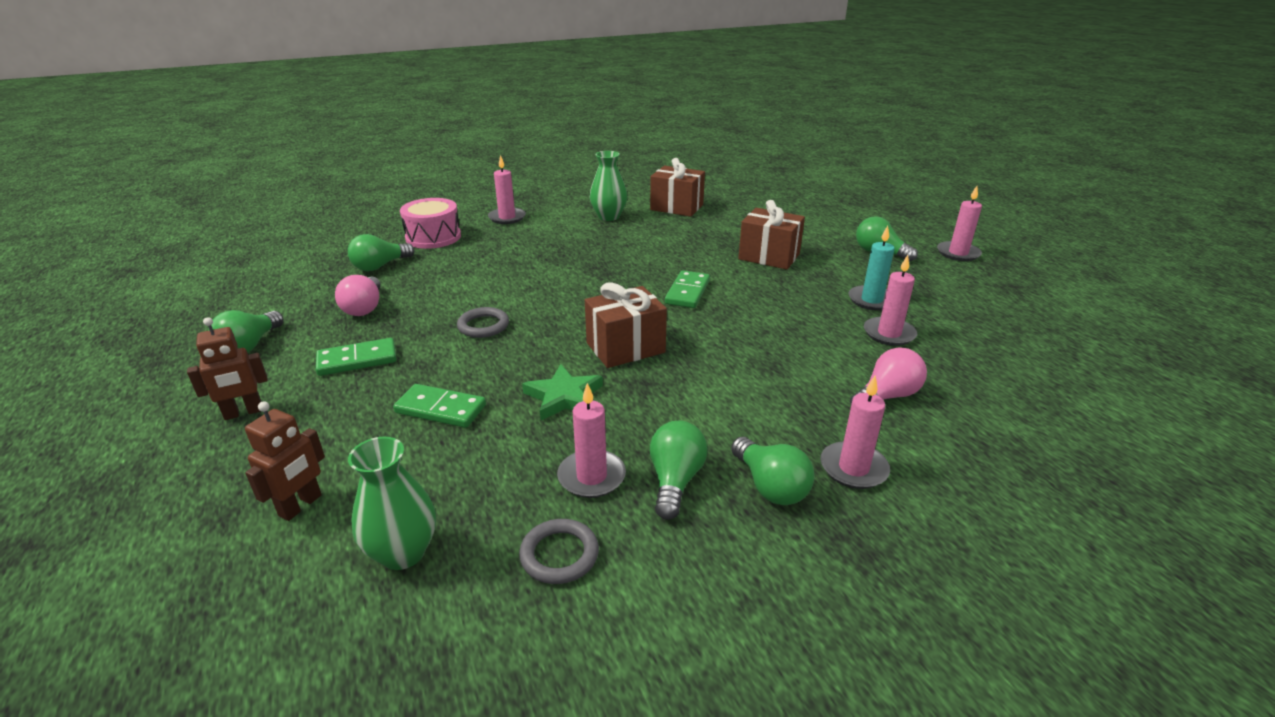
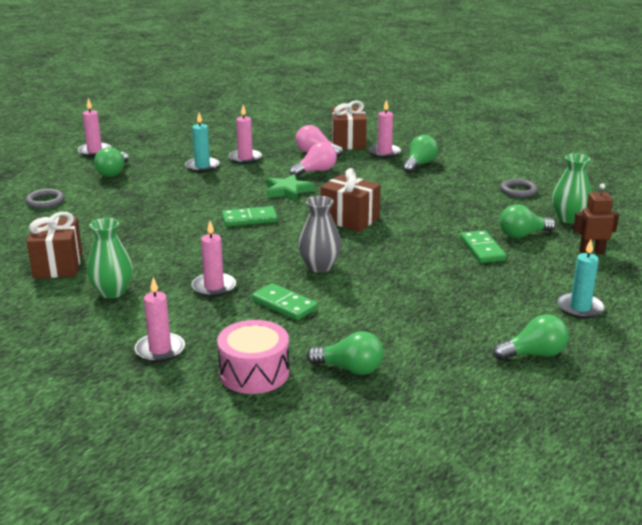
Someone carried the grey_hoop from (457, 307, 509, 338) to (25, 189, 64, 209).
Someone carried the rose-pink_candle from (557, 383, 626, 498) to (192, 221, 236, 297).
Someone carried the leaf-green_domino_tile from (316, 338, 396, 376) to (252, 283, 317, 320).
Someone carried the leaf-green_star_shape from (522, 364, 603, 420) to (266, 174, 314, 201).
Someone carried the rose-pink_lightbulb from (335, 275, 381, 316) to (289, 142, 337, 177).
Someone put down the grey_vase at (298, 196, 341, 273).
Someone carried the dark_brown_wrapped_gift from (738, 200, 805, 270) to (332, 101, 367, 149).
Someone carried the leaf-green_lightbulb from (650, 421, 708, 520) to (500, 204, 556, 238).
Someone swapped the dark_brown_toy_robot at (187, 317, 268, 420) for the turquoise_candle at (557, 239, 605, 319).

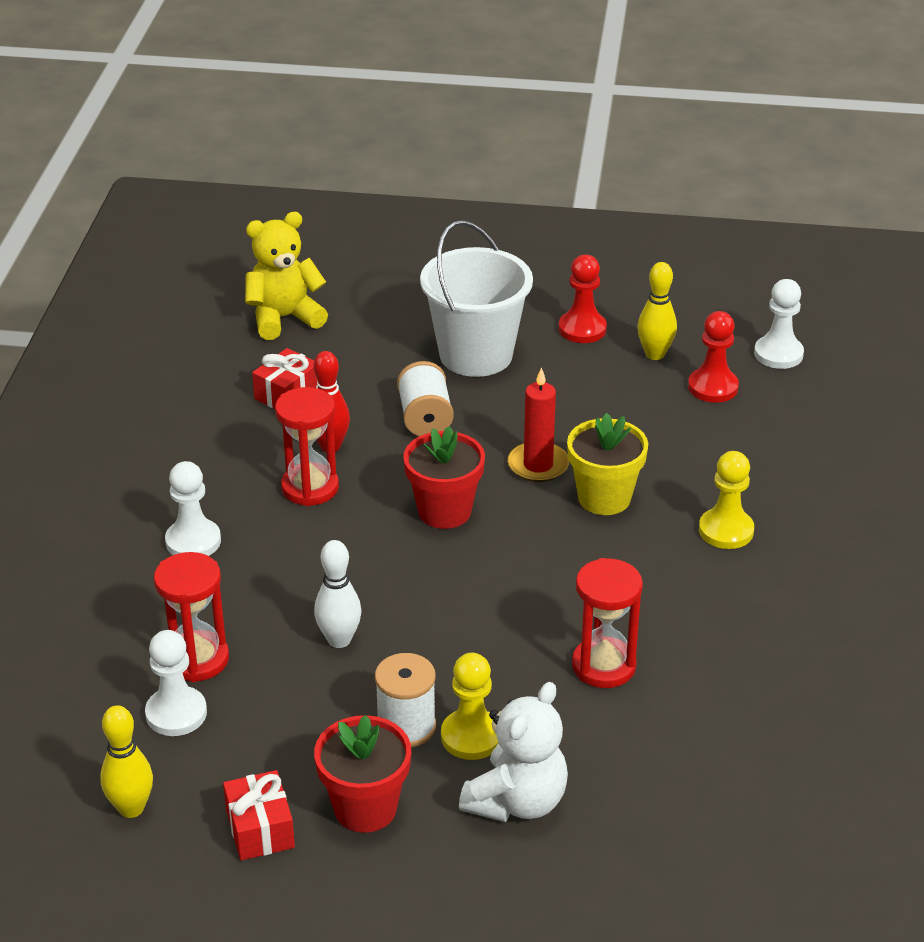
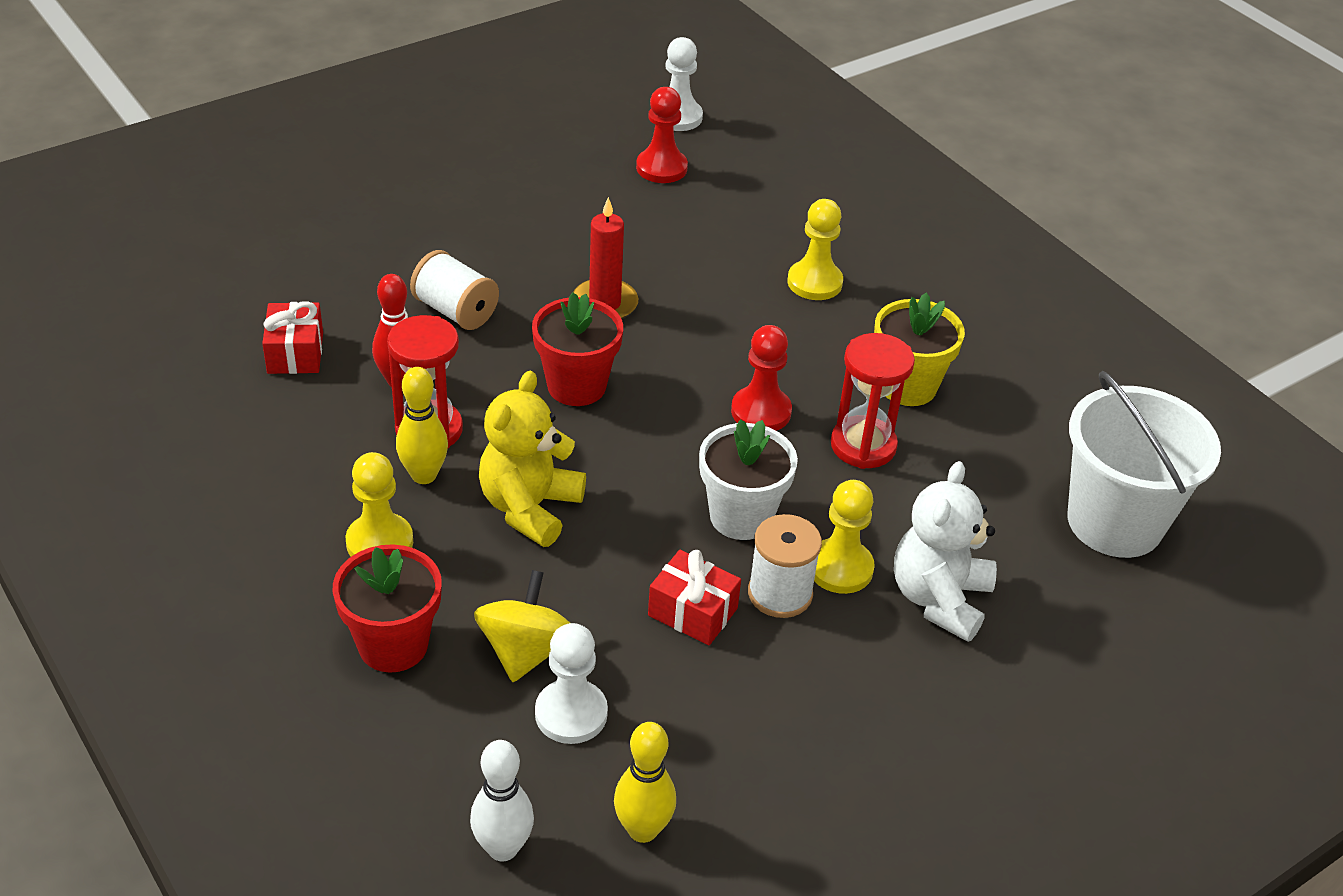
Someone carried the crimson_potted_plant from (314, 715, 411, 833) to (333, 544, 442, 673).
Someone repainted the pure_white_game_pawn at (165, 461, 221, 556), which became the yellow_game_pawn at (346, 452, 413, 557).
Someone carried the yellow_tenpin from (637, 262, 677, 360) to (396, 367, 448, 484).
Someone carried the pure_white_tenpin from (314, 540, 362, 648) to (470, 740, 534, 861).
Someone swapped the crimson_hourglass at (154, 552, 229, 682) for the yellow_whirligig at (474, 570, 570, 682).
Someone carried the yellow_teddy_bear from (245, 212, 328, 340) to (479, 371, 586, 547).
Someone carried the crimson_wrapped_gift from (223, 770, 295, 861) to (648, 550, 741, 645).
Someone put down the pure_white_potted_plant at (699, 419, 798, 540).
Someone carried the crimson_game_pawn from (559, 255, 607, 343) to (731, 325, 792, 431).
Someone carried the yellow_potted_plant from (567, 413, 648, 515) to (874, 293, 965, 406).
Someone rotated the pure_white_teddy_bear at (459, 682, 568, 822) by 150 degrees counterclockwise.
Someone carried the pure_white_bucket from (420, 220, 533, 377) to (1068, 371, 1221, 558).

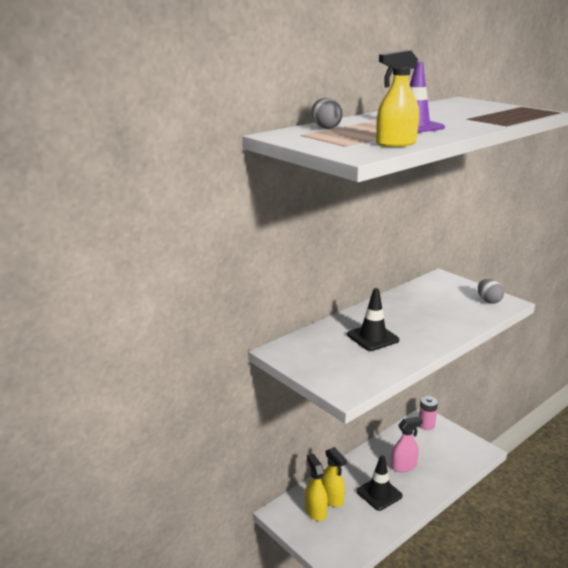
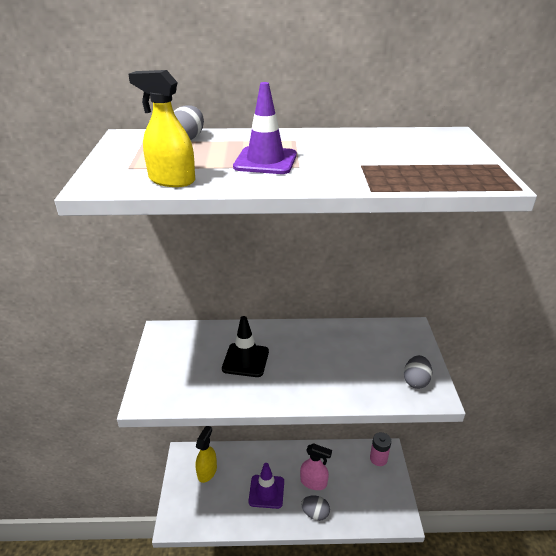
Someone repainted the ebony_safety_cone at (357, 455, 403, 511), which became the purple_safety_cone at (248, 463, 284, 509).
Someone put down the grey_egg_shape at (301, 496, 330, 521).
Someone took away the yellow_sprayer at (321, 447, 347, 507).

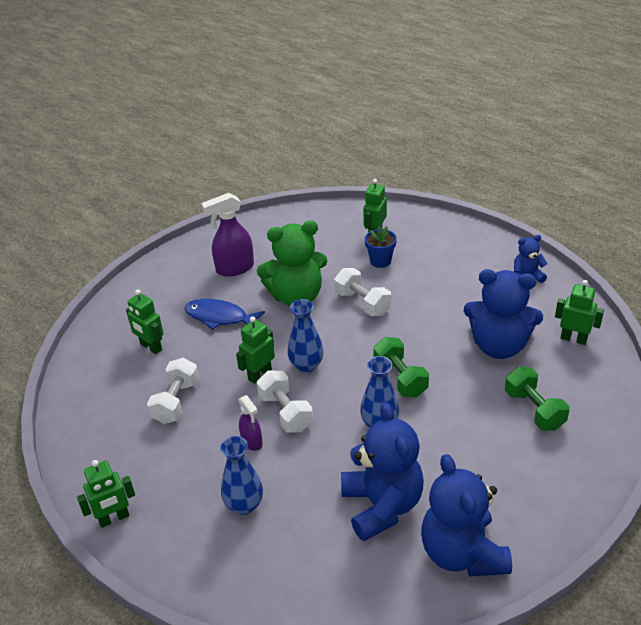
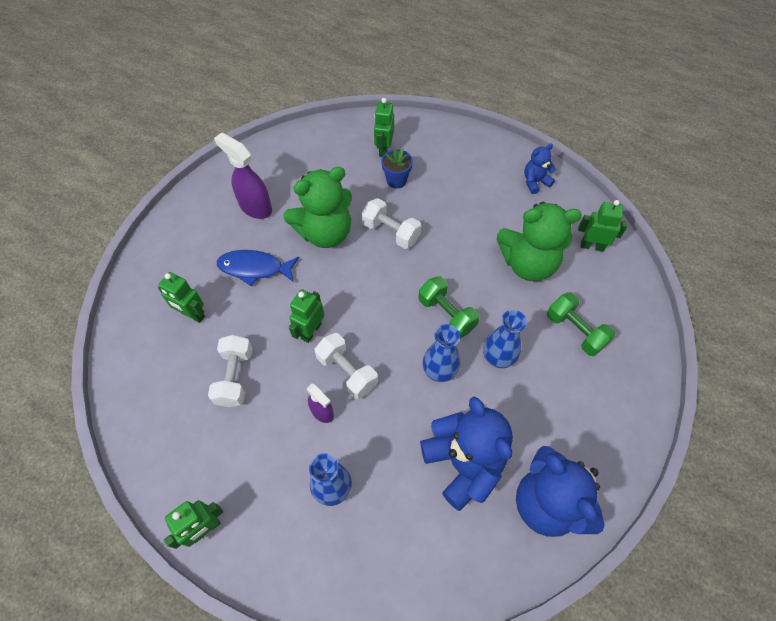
Someone rotated the purple_sprayer at (201, 193, 254, 277) by 75 degrees clockwise.
Someone carried the cobalt_vase from (287, 299, 324, 373) to (483, 310, 527, 368).
Someone repainted the cobalt_teddy_bear at (464, 269, 543, 359), which became the leaf-green_teddy_bear at (497, 202, 582, 281).

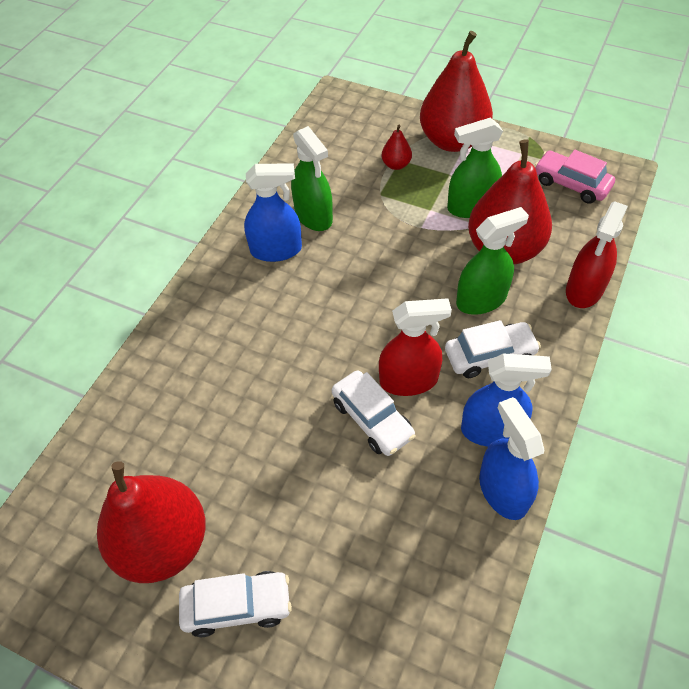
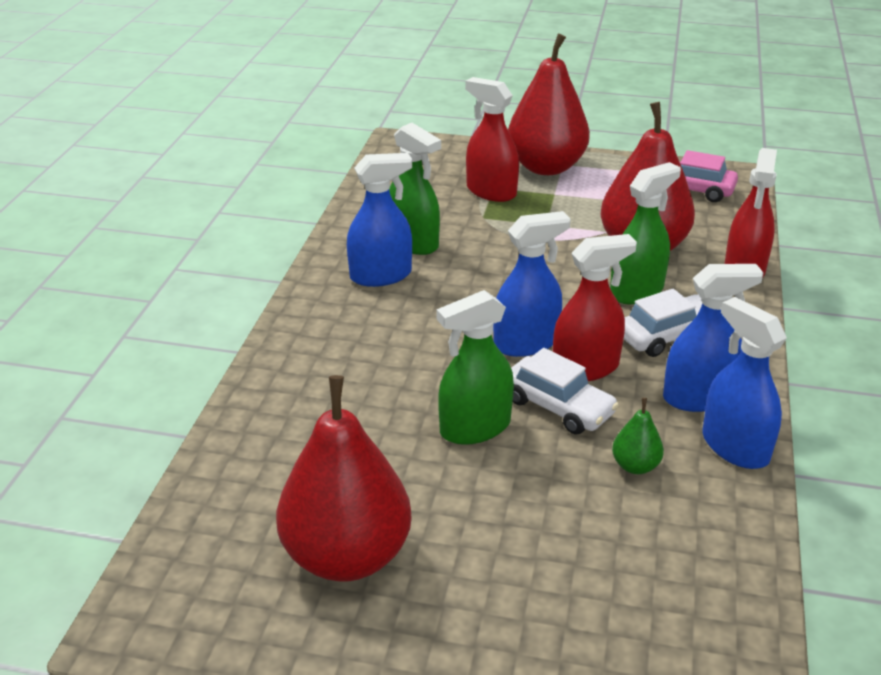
Someone carried the leaf-green_sprayer from (447, 118, 503, 218) to (437, 290, 514, 445).
Someone swapped the crimson_pear at (382, 125, 412, 170) for the crimson_sprayer at (465, 77, 519, 202).
Someone put down the cobalt_sprayer at (493, 211, 571, 357).
Someone put down the leaf-green_pear at (612, 398, 664, 474).
Someone took away the pure_white_toy_car at (179, 571, 292, 637).

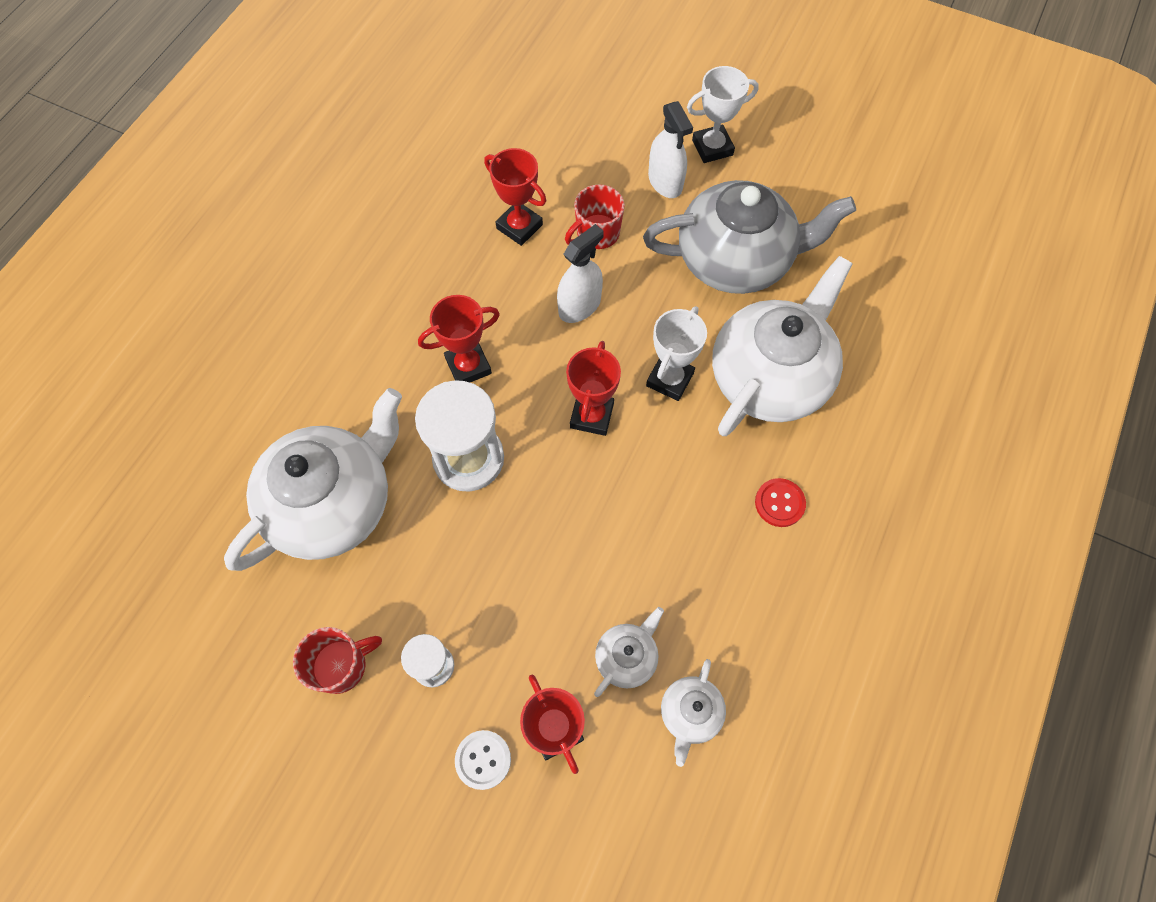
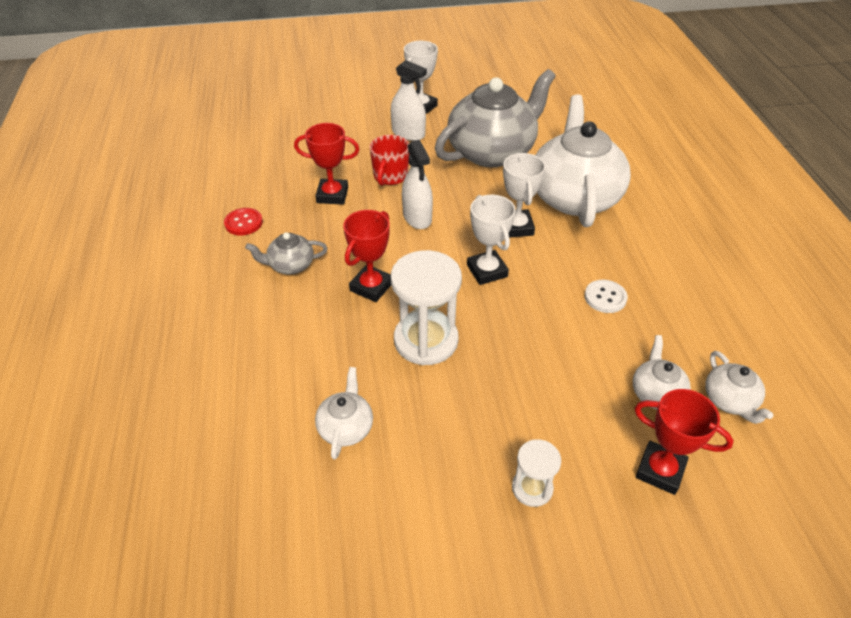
Someone carried the crimson_sewing_button from (755, 478, 806, 527) to (224, 208, 263, 235).
Someone put down the grey_china_teapot at (245, 232, 328, 275).
Someone scaled the pure_white_china_teapot at (224, 388, 402, 571) by 0.44.
Someone rotated the pure_white_sprayer at (557, 224, 604, 323) by 150 degrees clockwise.
Someone repainted the crimson_prize_cup at (566, 341, 621, 436), which became the pure_white_prize_cup at (467, 195, 516, 285).
Someone carried the pure_white_sewing_button from (455, 730, 511, 790) to (585, 280, 628, 313).
Someone took away the crimson_coffee_mug at (293, 627, 382, 694).

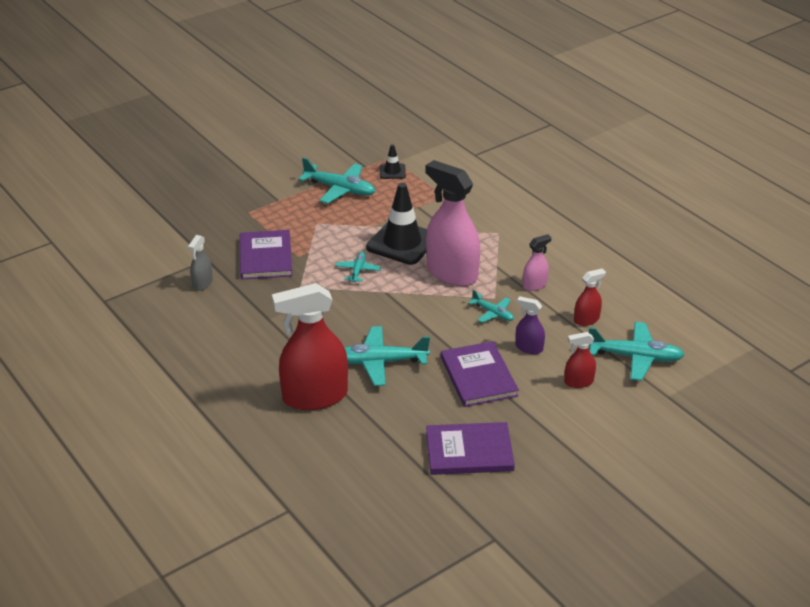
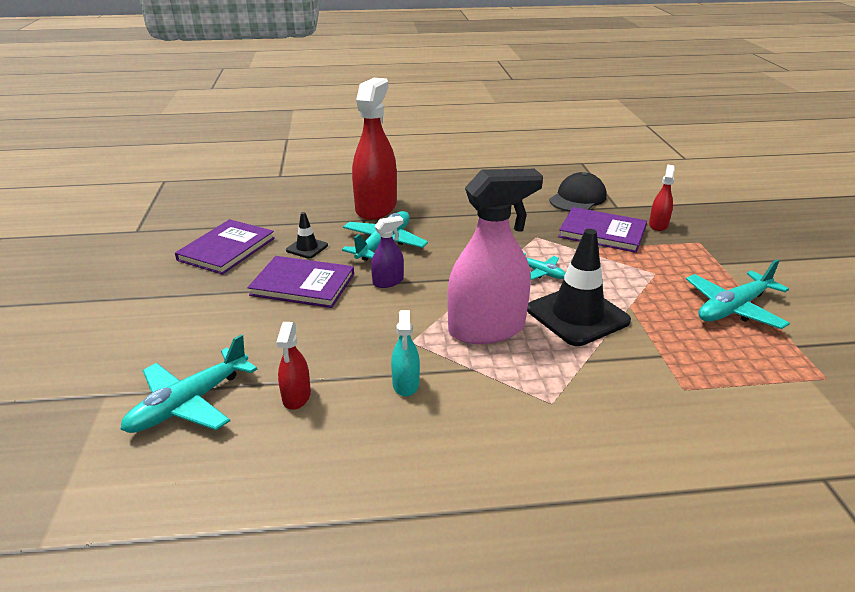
Someone carried the ebony_safety_cone from (380, 144, 406, 179) to (286, 212, 328, 259).
Someone carried the purple_sprayer from (515, 296, 545, 354) to (371, 216, 404, 288).
Someone repainted the rose-pink_sprayer at (523, 234, 552, 291), which became the turquoise_sprayer at (391, 310, 420, 397).
Someone swapped the grey_sprayer at (188, 235, 213, 291) for the ebony_cap at (549, 172, 607, 212).
Someone carried the crimson_sprayer from (564, 332, 596, 388) to (649, 165, 675, 231).
Someone took away the turquoise_toy_plane at (468, 290, 514, 323).

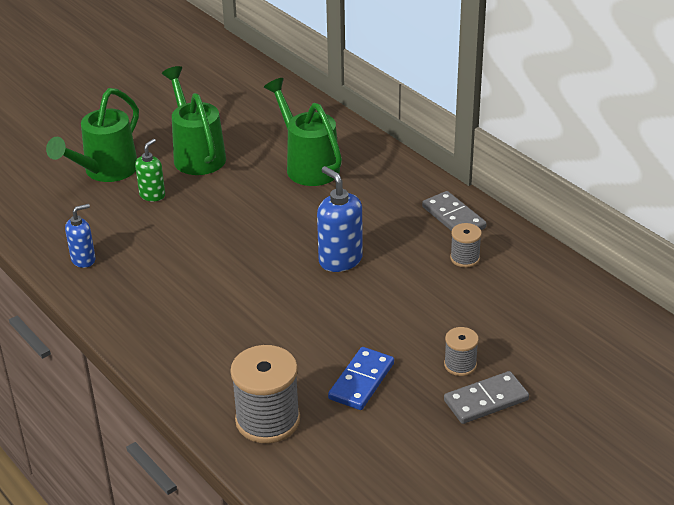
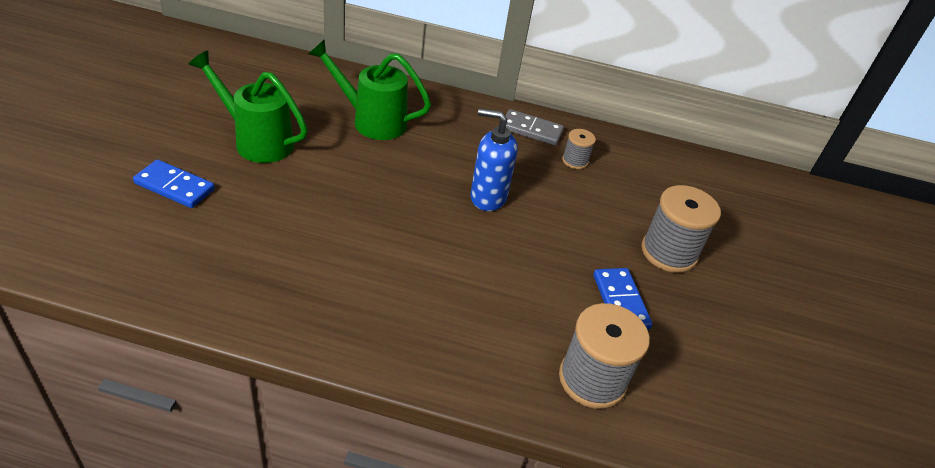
Someone swapped the leaf-green_watering_can at (46, 88, 139, 182) for the cobalt_domino_tile at (133, 159, 215, 208).
Someone scaled the grey_reel_of_thread at (444, 327, 479, 376) by 1.90.
Someone took away the cobalt_pump_bottle at (65, 204, 96, 268).
Someone took away the leaf-green_pump_bottle at (135, 139, 165, 202).
Someone took away the grey_domino_tile at (444, 371, 529, 424).

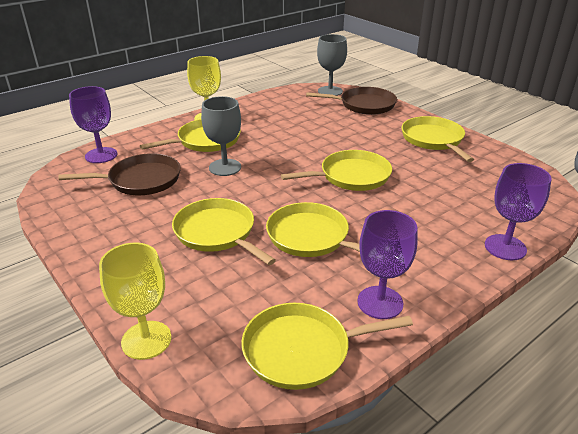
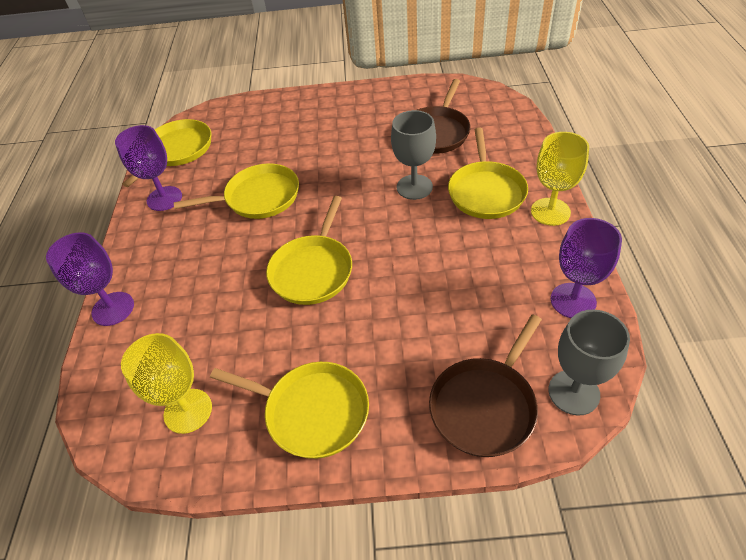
Someone carried the yellow_goblet from (99, 243, 172, 360) to (121, 333, 212, 434).
Someone carried the purple_goblet from (69, 86, 117, 163) to (551, 218, 622, 318).
Someone took away the yellow_pan at (172, 198, 276, 265).

